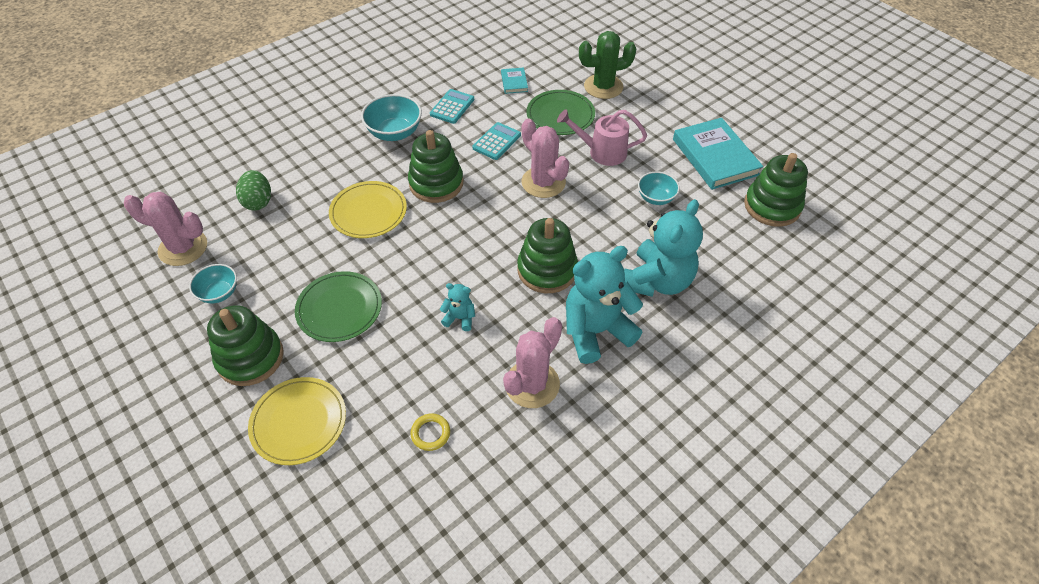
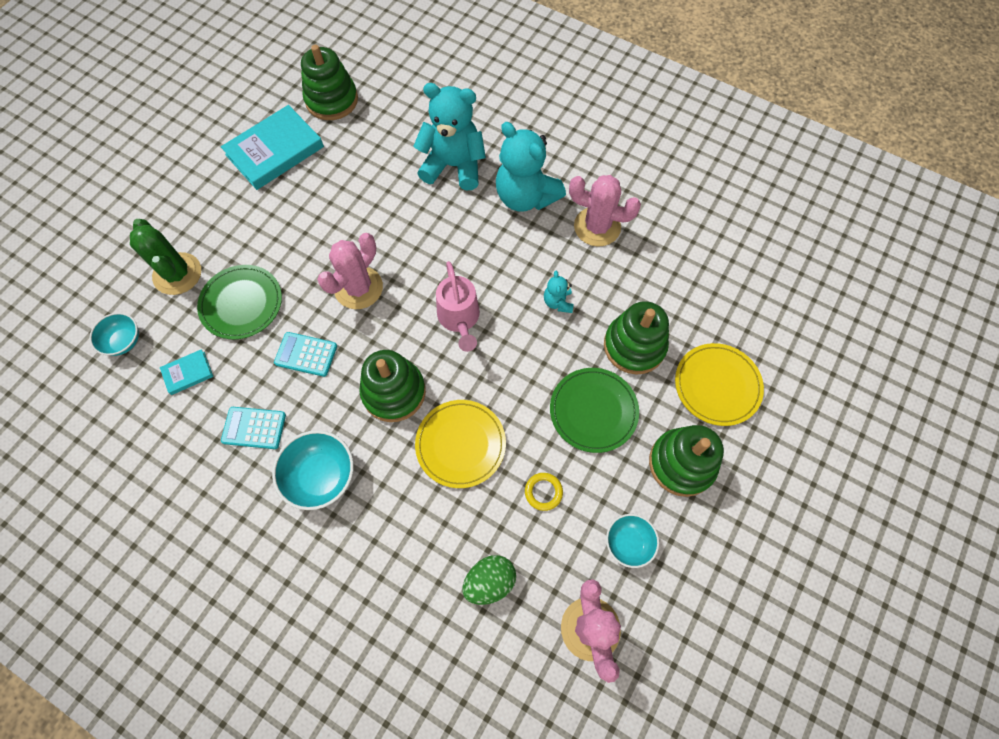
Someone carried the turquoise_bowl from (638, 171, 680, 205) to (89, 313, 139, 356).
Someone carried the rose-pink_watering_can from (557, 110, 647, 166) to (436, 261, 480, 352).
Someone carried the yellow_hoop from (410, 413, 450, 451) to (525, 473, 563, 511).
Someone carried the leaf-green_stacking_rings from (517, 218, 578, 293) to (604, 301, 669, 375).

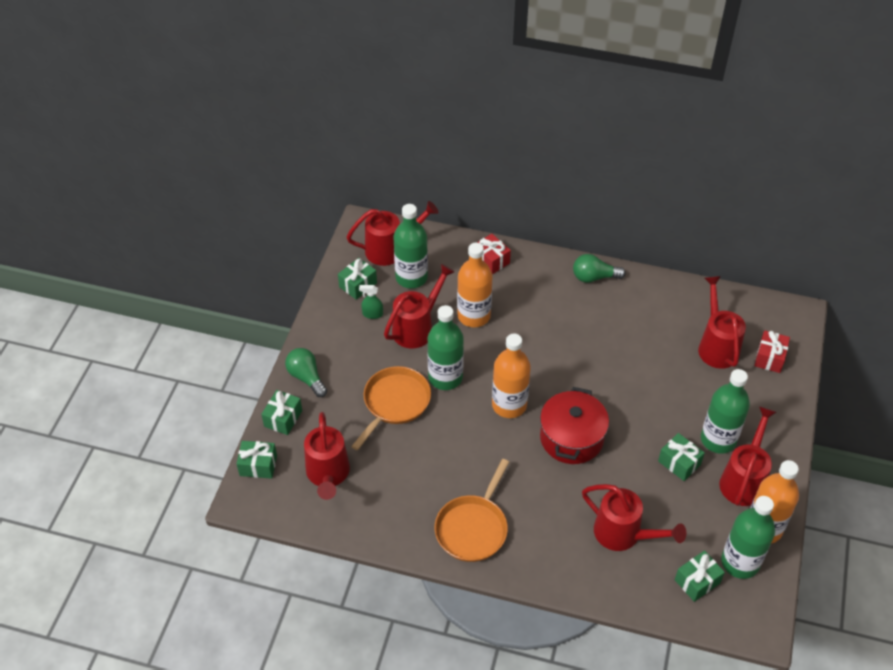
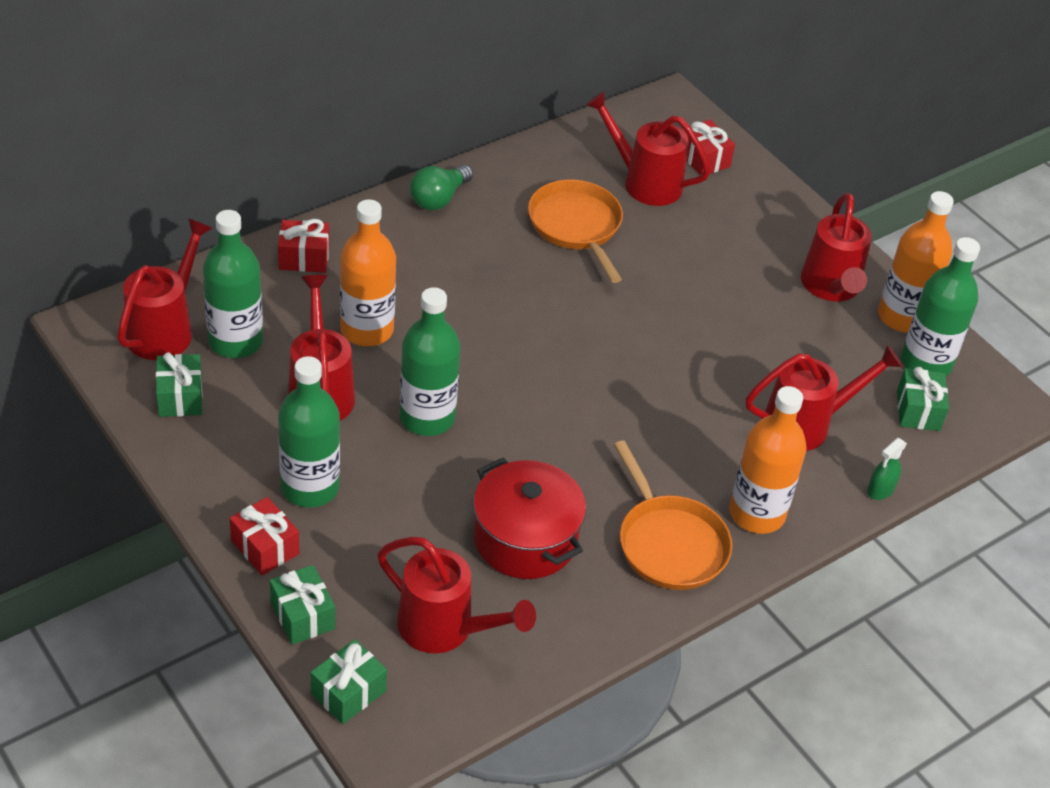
Someone swapped the leaf-green_lightbulb at (285, 348, 327, 397) for the crimson_wrapped_gift at (230, 497, 299, 575).
Someone carried the leaf-green_bottle from (701, 369, 750, 454) to (278, 356, 340, 508).
Someone carried the crimson_pot from (540, 387, 609, 464) to (473, 458, 586, 579).
Someone carried the orange-coloured_pan from (351, 366, 431, 450) to (528, 180, 623, 283).
Someone carried the orange-coloured_bottle from (492, 334, 531, 418) to (729, 386, 807, 534).
Someone rotated the crimson_watering_can at (719, 406, 777, 506) by 150 degrees counterclockwise.
Someone carried the leaf-green_sprayer from (359, 285, 383, 319) to (867, 438, 907, 500).
Someone took away the leaf-green_wrapped_gift at (658, 433, 705, 481).

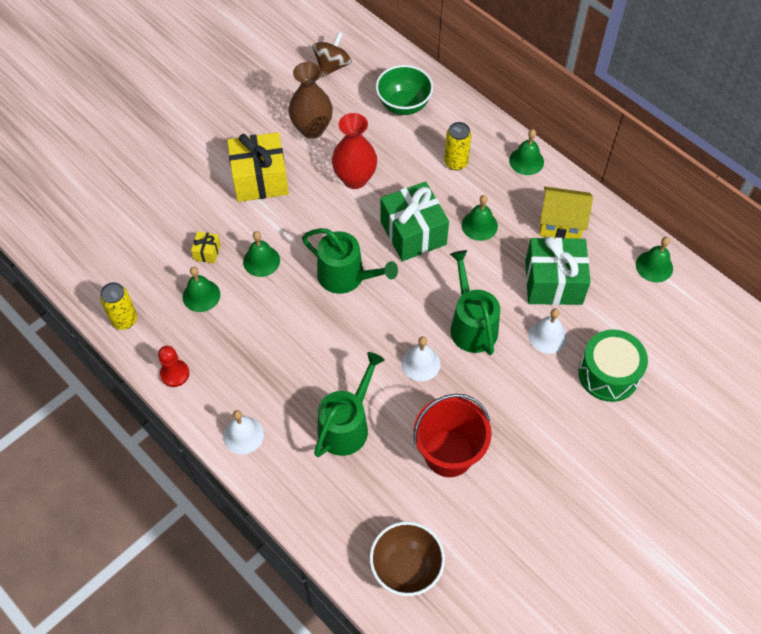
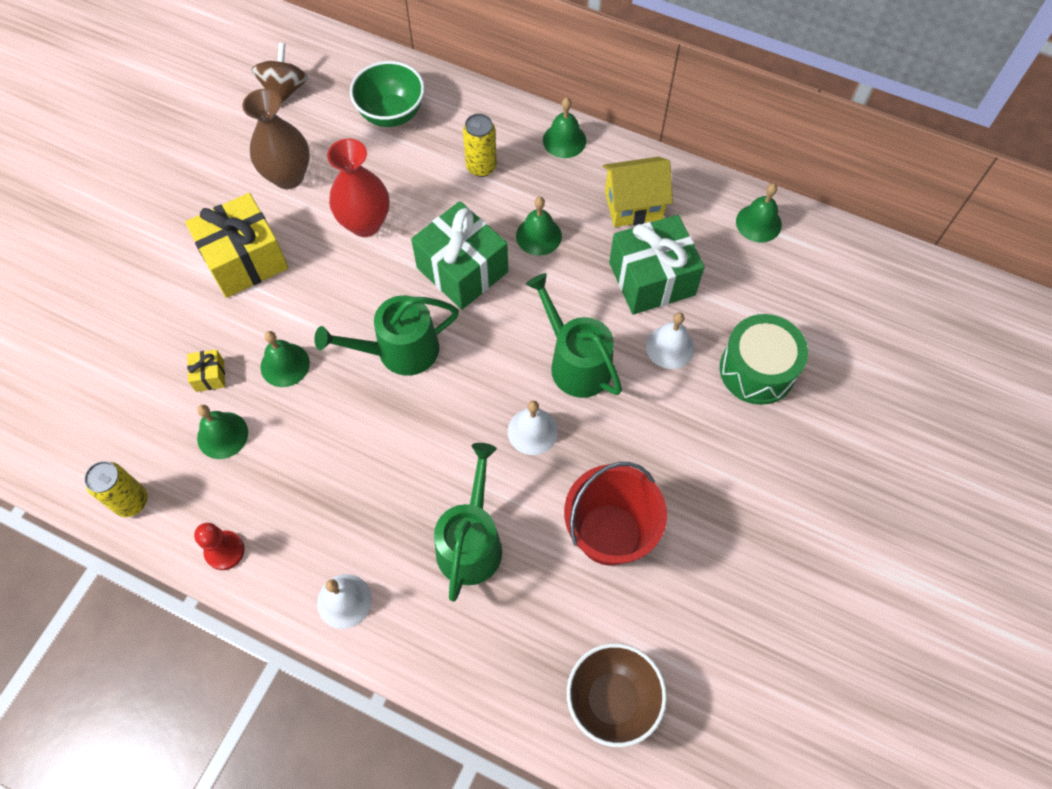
Someone rotated the leaf-green_watering_can at (302, 228, 398, 294) by 150 degrees clockwise.

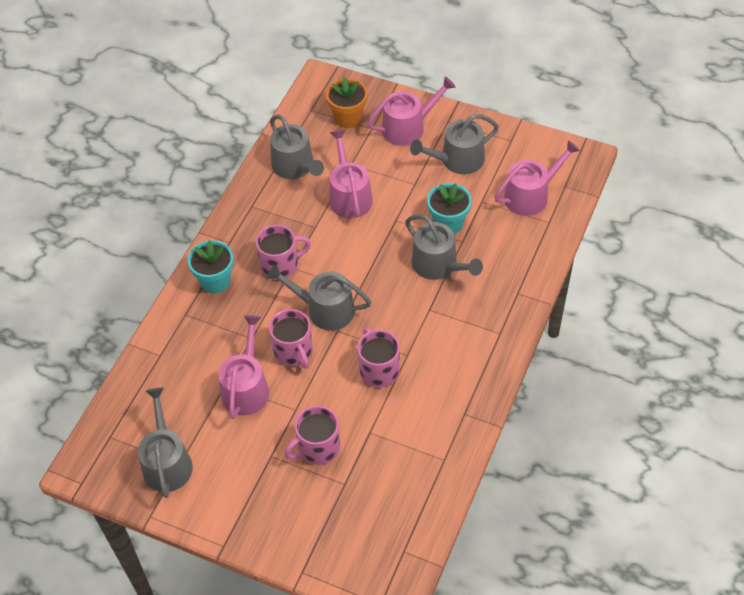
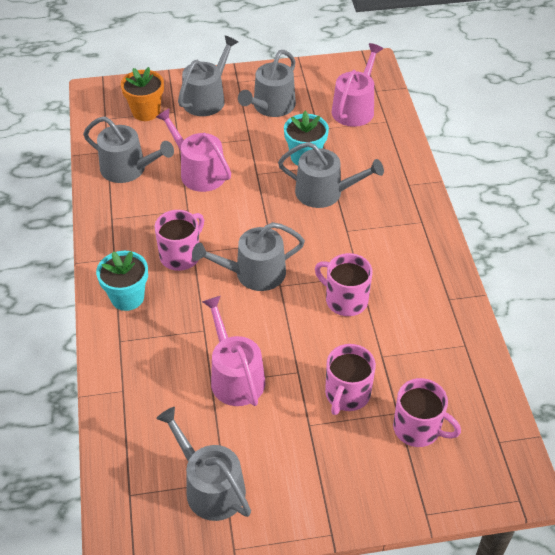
Someone repainted the rose-pink_watering_can at (368, 77, 456, 146), which became the grey_watering_can at (178, 36, 238, 116).
Someone carried the rose-pink_coffee_mug from (269, 309, 313, 369) to (393, 378, 461, 447).

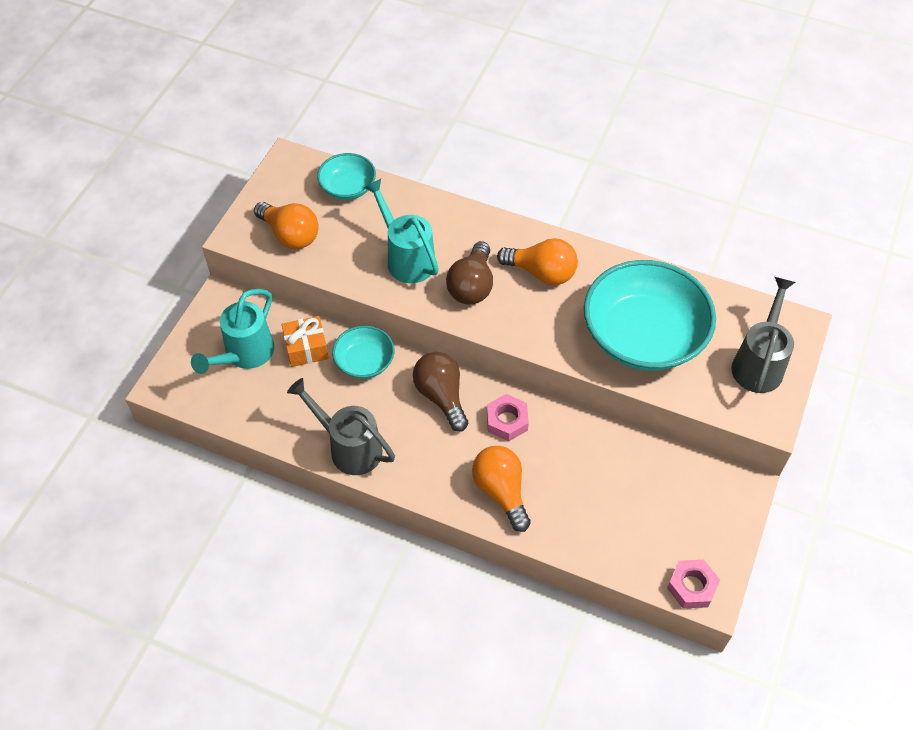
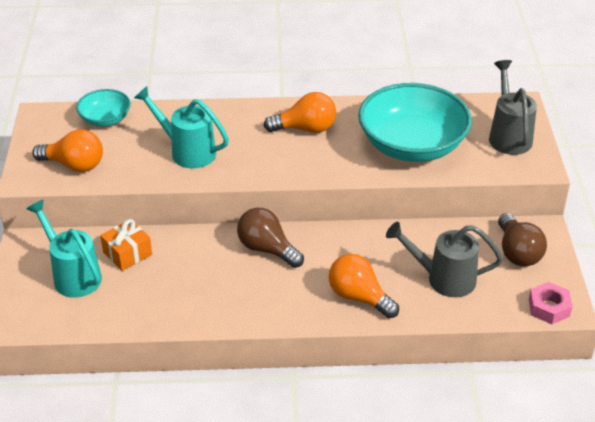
Someone rotated the turquoise_watering_can at (191, 289, 274, 374) by 135 degrees clockwise.
Someone carried the grey_watering_can from (287, 378, 395, 475) to (386, 222, 503, 297).
Someone carried the dark_brown_lightbulb from (446, 241, 493, 305) to (498, 213, 547, 266).
Someone took away the turquoise_bowl at (332, 325, 394, 379).
Someone took away the rose-pink_hex_nut at (487, 394, 529, 441).

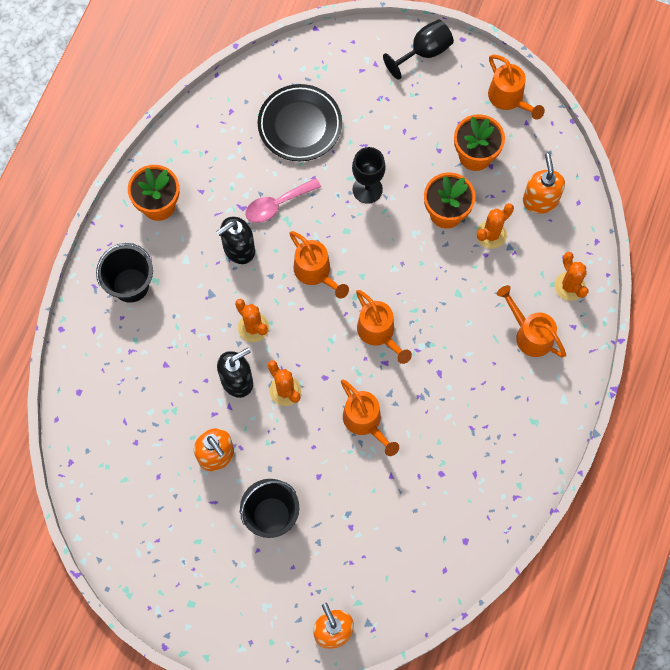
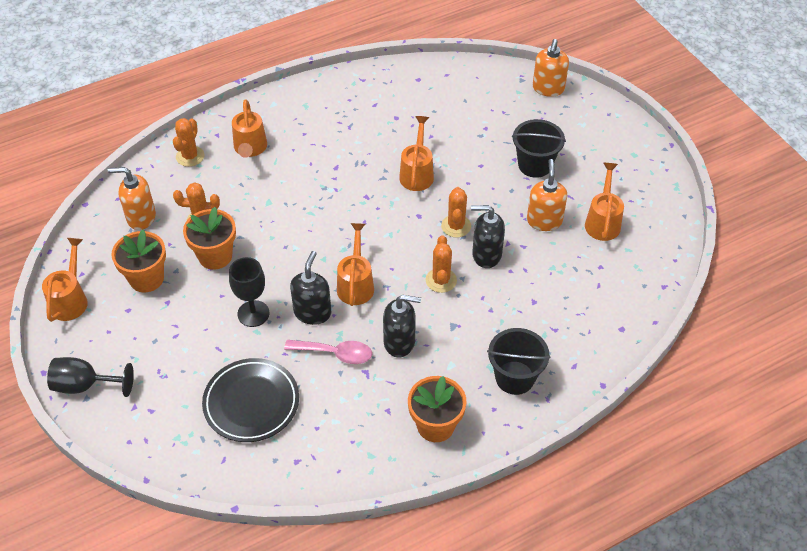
Someone rotated the orange-coloured_pump_bottle at (523, 153, 565, 214) by 60 degrees clockwise.
Someone put down the ebony_pump_bottle at (290, 251, 331, 325).
Someone carried the orange-coloured_watering_can from (356, 290, 412, 364) to (585, 163, 624, 241).

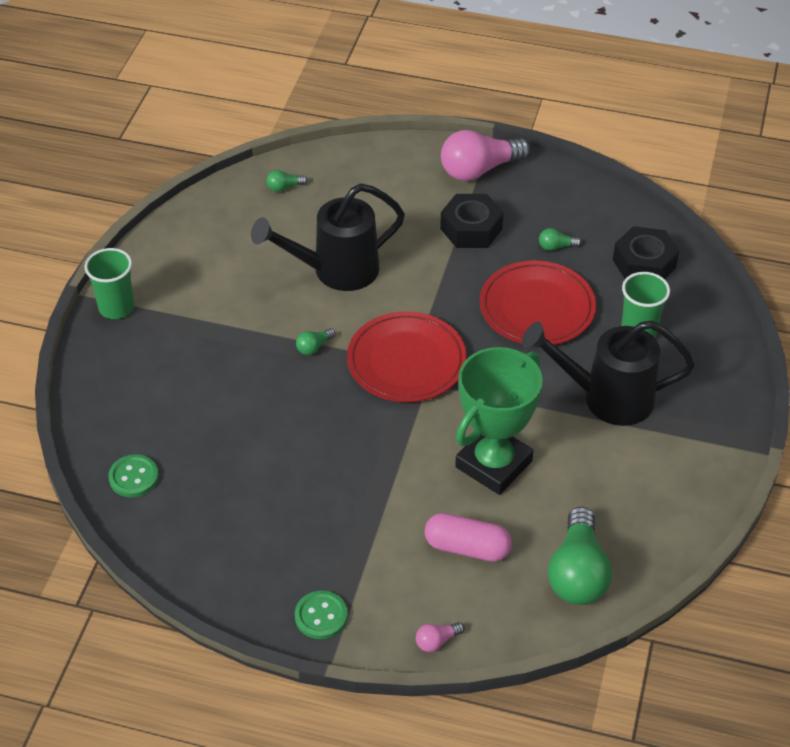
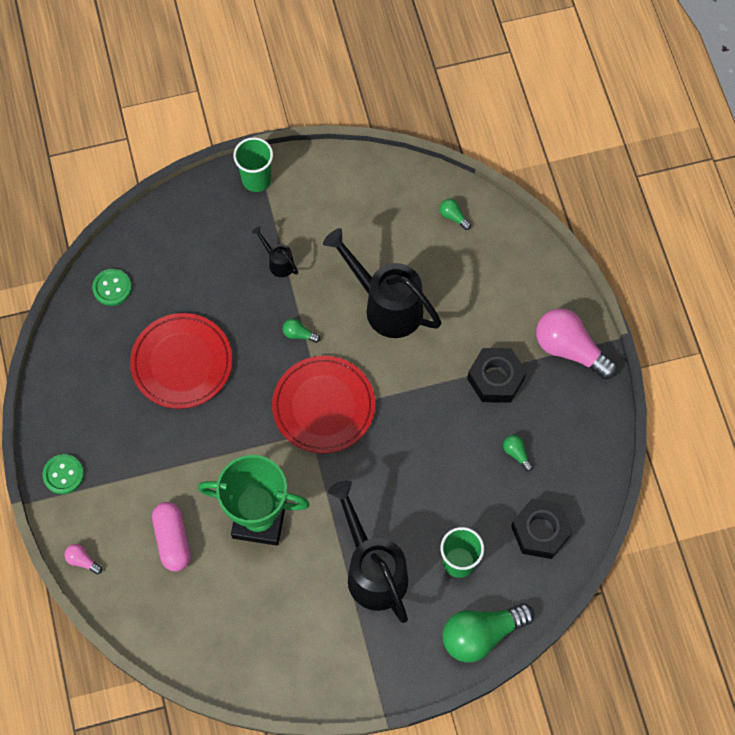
Someone carried the crimson_flat_dish from (480, 260, 596, 345) to (130, 313, 233, 409).
Someone put down the ebony_watering_can at (252, 226, 298, 277).
Someone carried the leaf-green_lightbulb from (548, 507, 612, 605) to (442, 603, 534, 663).

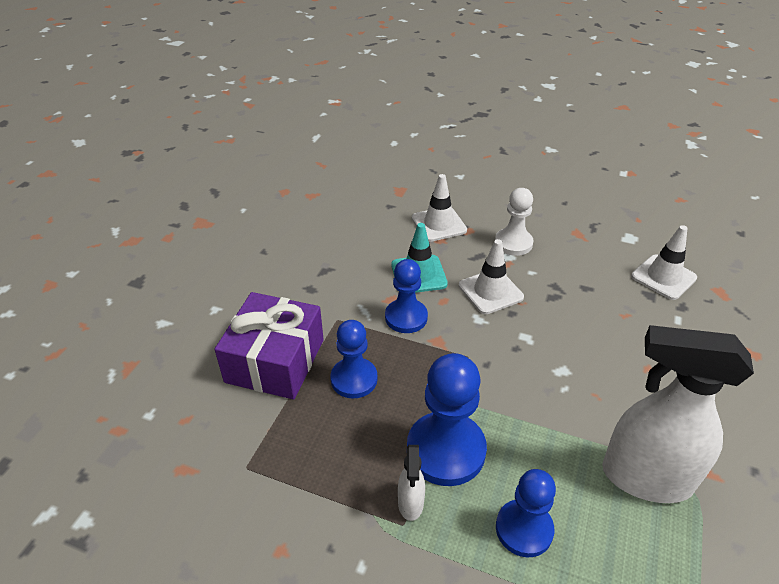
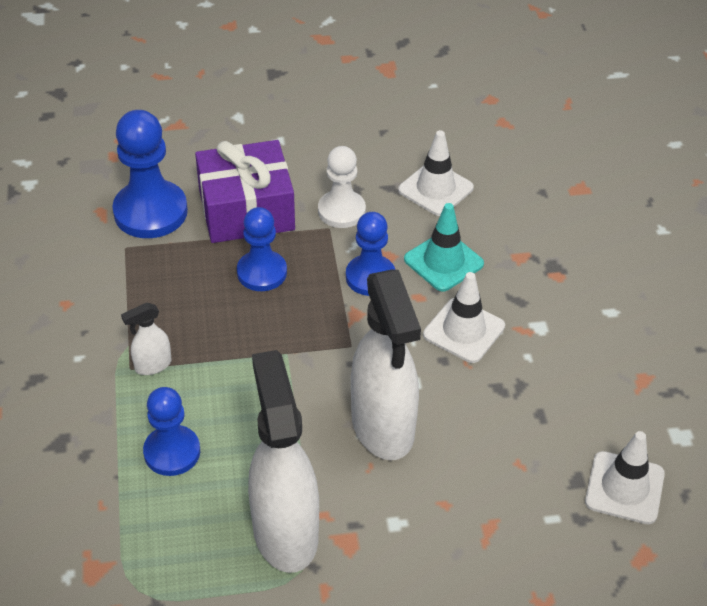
Someone carried the cobalt_game_pawn from (407, 353, 487, 486) to (112, 110, 188, 238).
Someone carried the pure_white_game_pawn from (495, 188, 534, 256) to (318, 146, 366, 228).
Someone put down the pure_white_sprayer at (351, 269, 421, 460).
Someone carried the pure_white_safety_cone from (412, 174, 467, 242) to (398, 130, 474, 216).

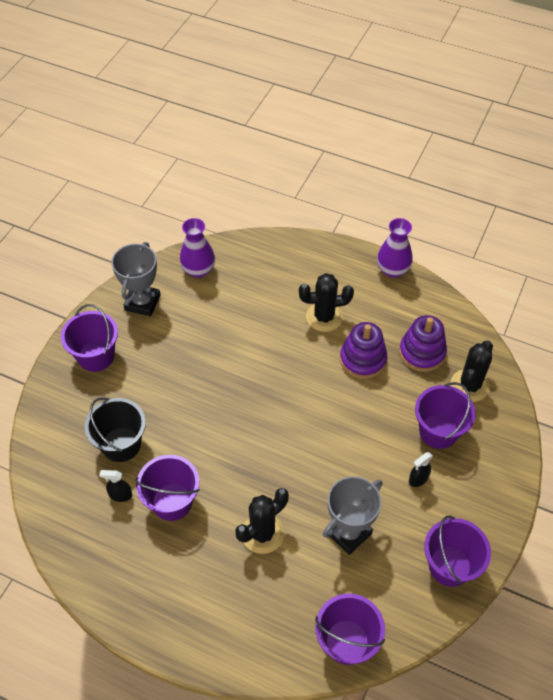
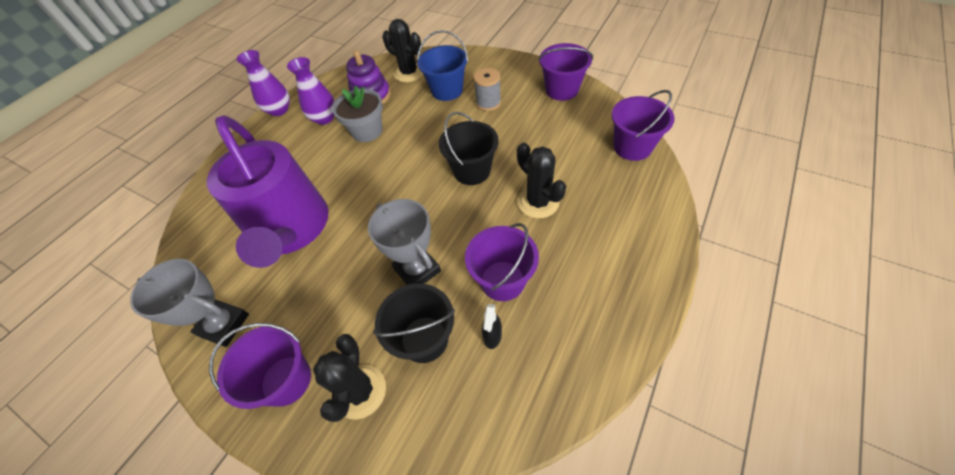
Someone put down the purple_watering_can at (207, 115, 329, 268).
Someone carried the purple_vase from (180, 218, 215, 278) to (287, 57, 335, 125).
Someone carried the ebony_cactus from (299, 273, 354, 332) to (313, 334, 386, 422).
Someone swapped the purple_stacking_rings at (340, 322, 387, 379) for the grey_potted_plant at (332, 86, 383, 142).
Someone carried the grey_prize_cup from (323, 476, 382, 555) to (368, 199, 441, 285).
Someone repainted the purple_bucket at (415, 382, 476, 449), which became the cobalt_bucket at (417, 30, 468, 101).
Someone put down the ebony_bucket at (439, 112, 499, 185).
Someone swapped the ebony_sprayer at (409, 452, 433, 487) for the grey_reel_of_thread at (474, 68, 501, 111).

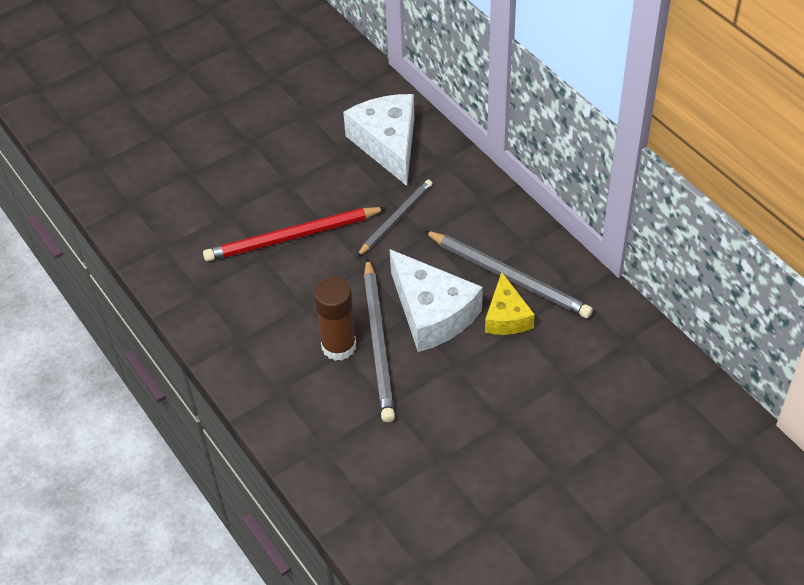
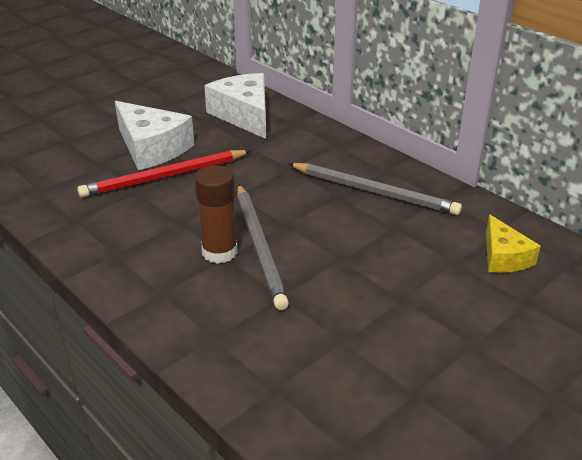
Someone carried the pure_white_piece_of_cheese from (390, 249, 483, 352) to (115, 101, 194, 170).
Someone carried the yellow_piece_of_cheese from (485, 272, 535, 335) to (486, 214, 541, 273).
Someone took away the grey_lead_pencil at (357, 179, 433, 257).

